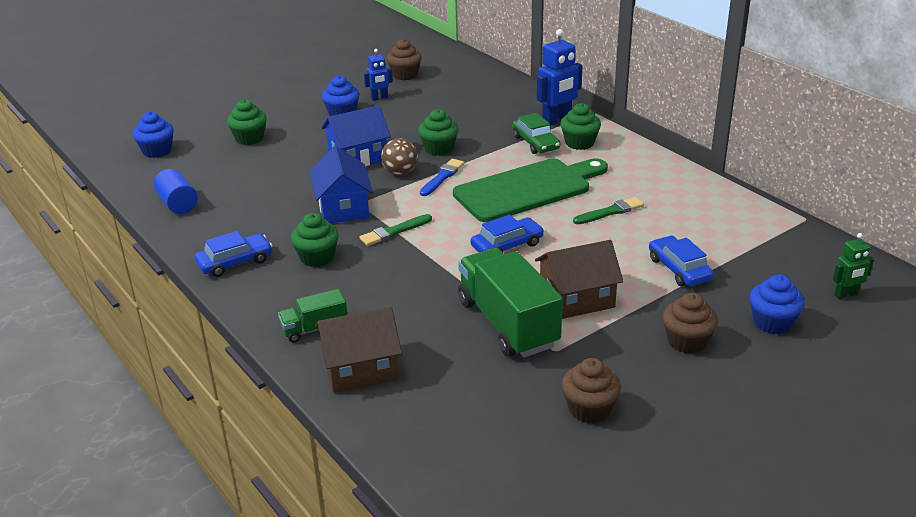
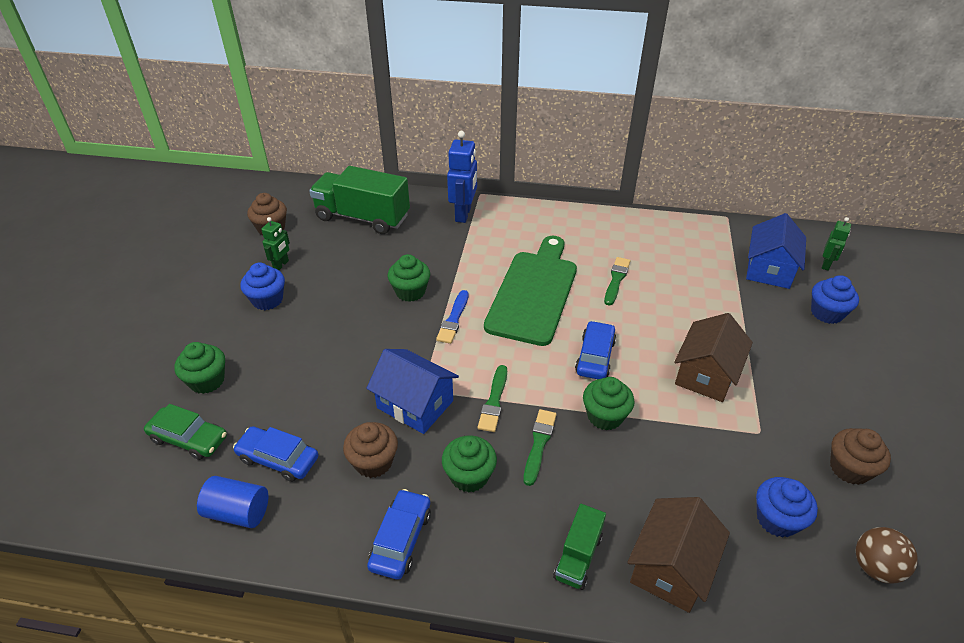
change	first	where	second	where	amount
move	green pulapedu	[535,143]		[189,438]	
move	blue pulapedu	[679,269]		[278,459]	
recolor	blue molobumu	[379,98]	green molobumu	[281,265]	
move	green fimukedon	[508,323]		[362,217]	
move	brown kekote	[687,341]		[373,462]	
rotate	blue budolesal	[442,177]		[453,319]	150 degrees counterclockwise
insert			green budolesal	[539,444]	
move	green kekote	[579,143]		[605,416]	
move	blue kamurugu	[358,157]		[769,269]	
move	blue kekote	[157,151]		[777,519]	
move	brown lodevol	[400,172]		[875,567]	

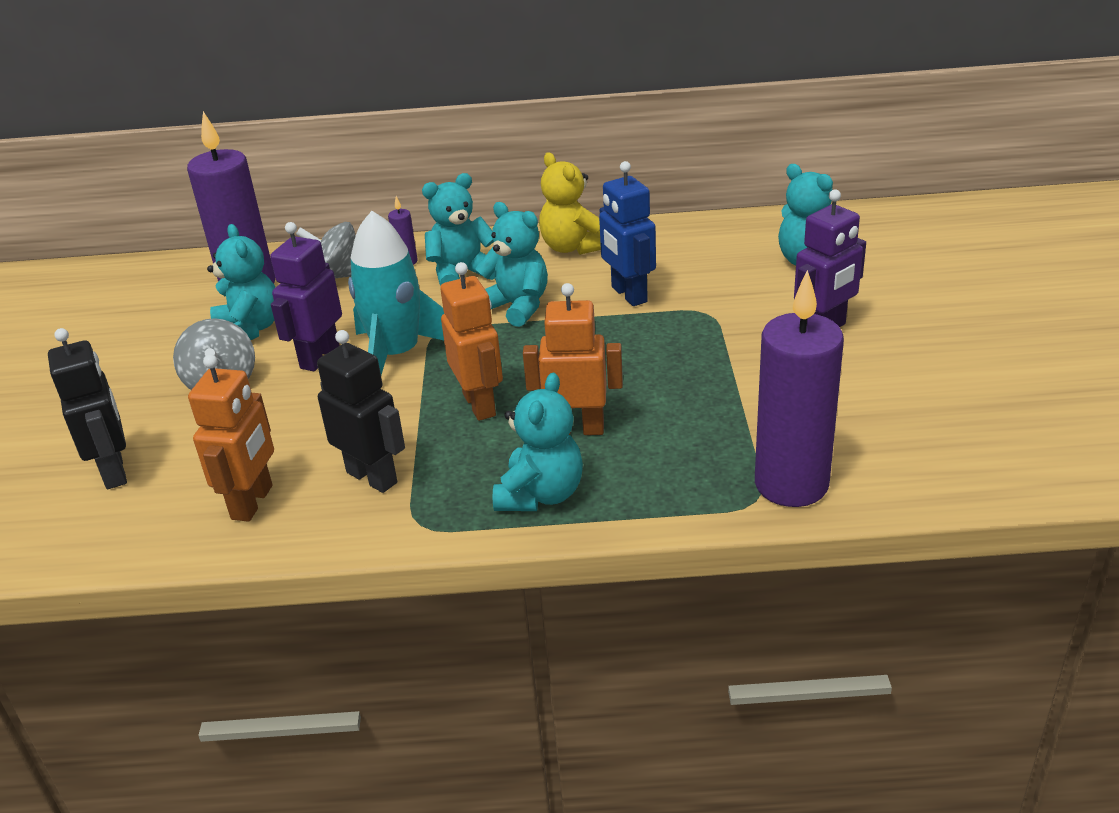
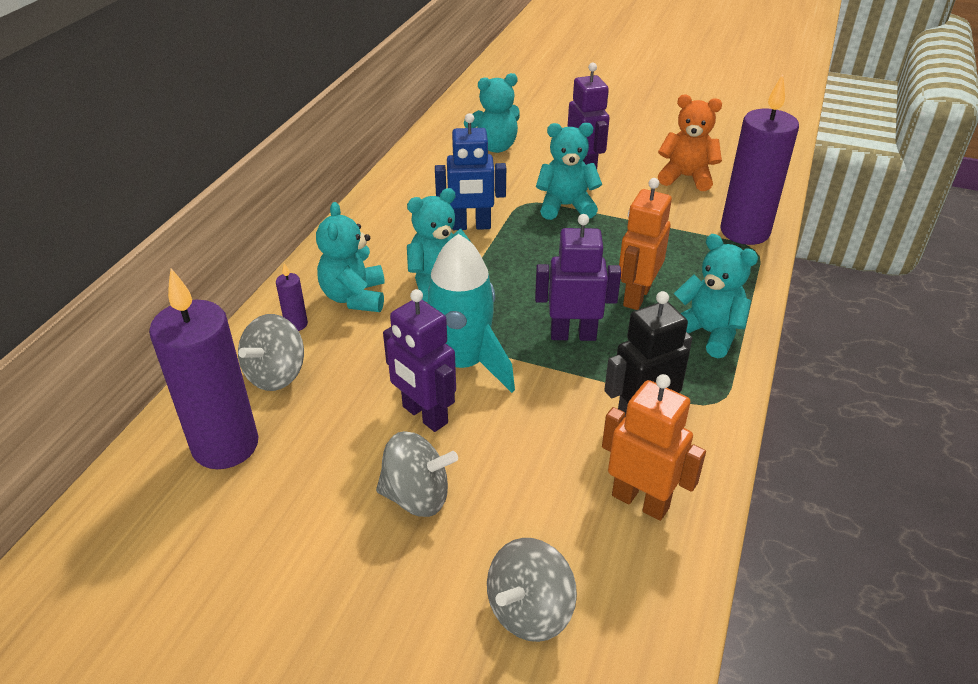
change	first	where	second	where	amount
replace	black molobumu	[115,471]	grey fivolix	[530,610]	
recolor	orange molobumu	[480,405]	purple molobumu	[573,335]	
move	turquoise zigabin	[249,330]		[566,206]	
insert			orange zigabin	[686,177]	
delete	yellow zigabin	[573,247]			

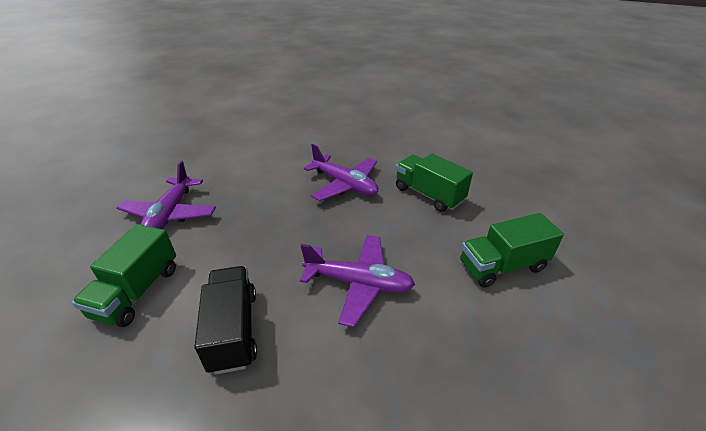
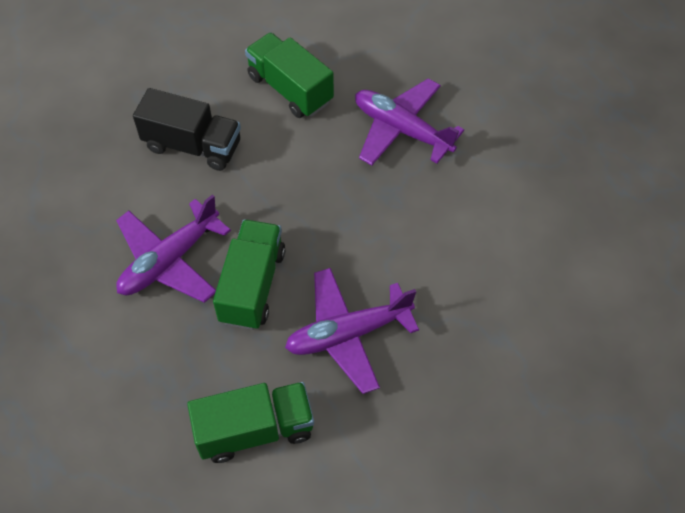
change	first	where	second	where	amount
move	green fimukedon	[502,266]		[252,286]	

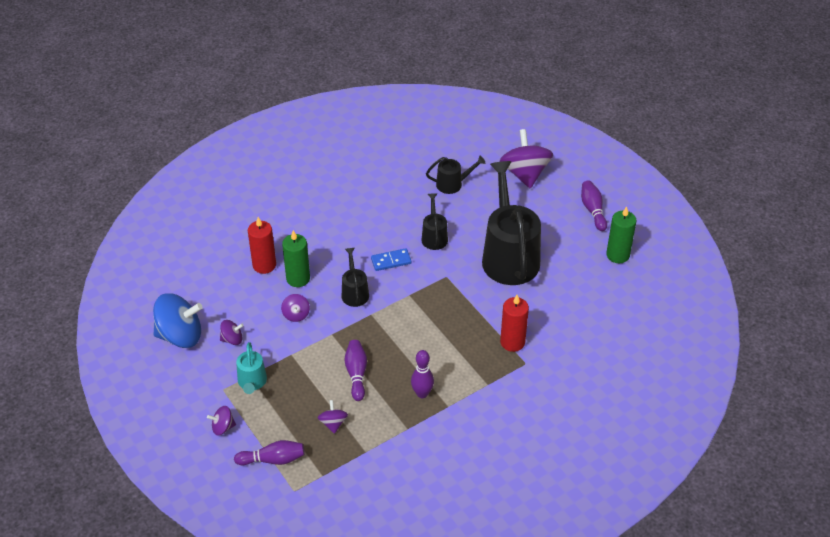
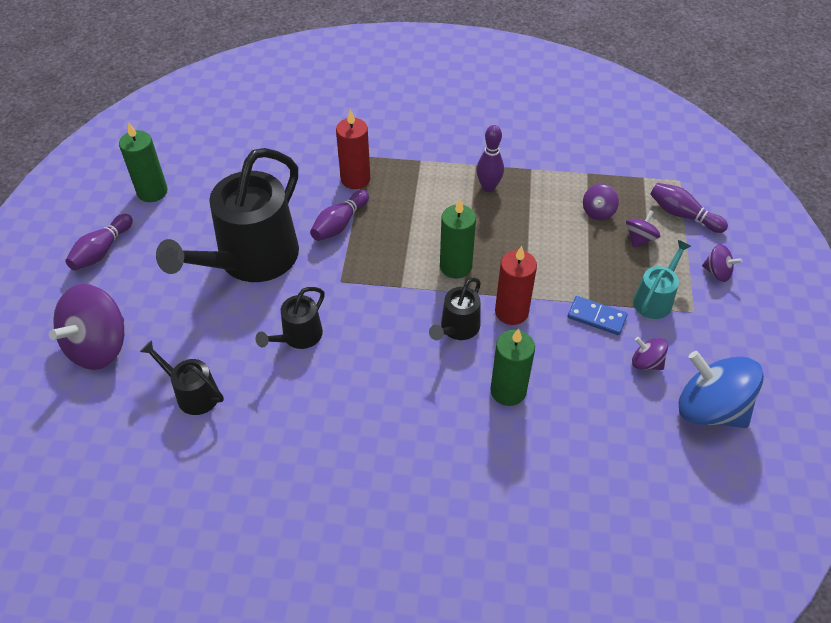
change	first	where	second	where	amount
move	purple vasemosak	[356,374]		[339,224]	
insert			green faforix	[455,266]	
move	red faforix	[264,265]		[511,312]	
move	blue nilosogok	[391,261]		[596,317]	
move	purple fivolix	[296,315]		[639,239]	

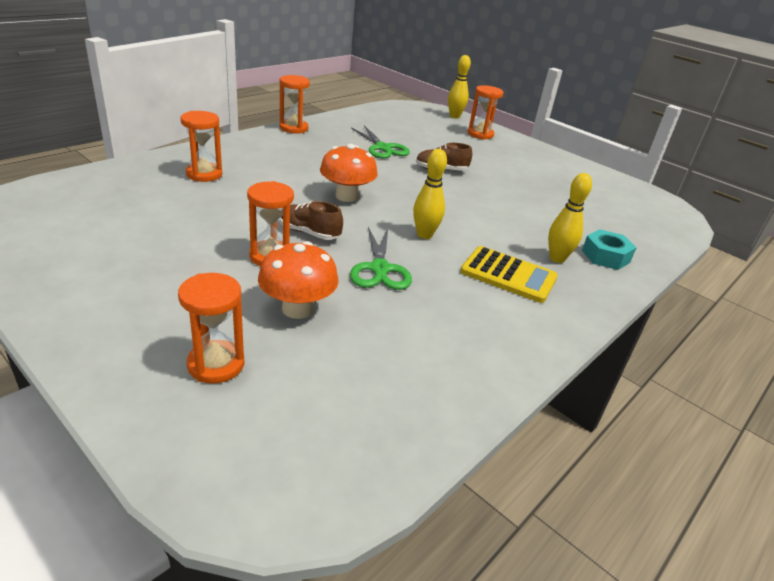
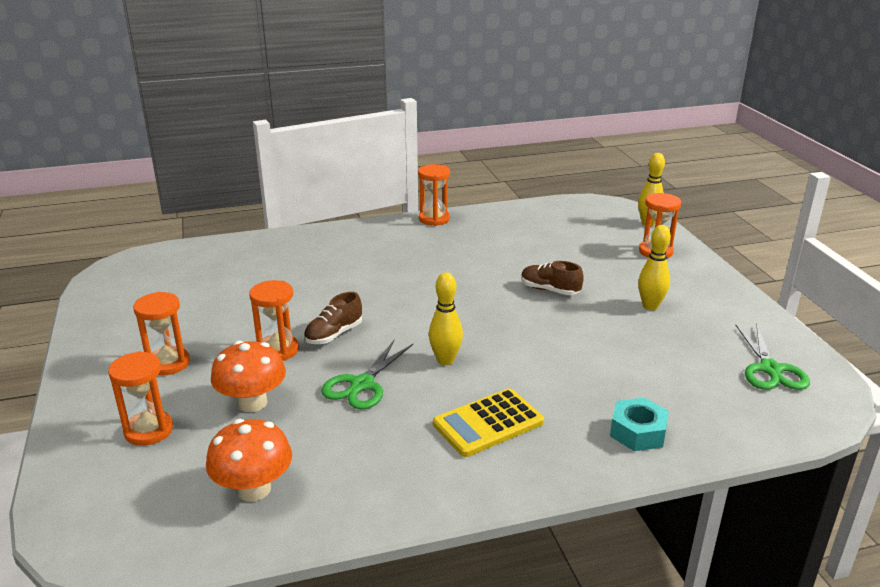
change	first	where	second	where	amount
move	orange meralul	[204,174]		[168,363]	
move	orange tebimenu	[346,196]		[254,489]	
rotate	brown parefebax	[309,233]		[334,334]	105 degrees counterclockwise
rotate	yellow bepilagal	[508,275]		[488,423]	90 degrees clockwise
move	yellow vasemosak	[557,258]		[650,306]	
move	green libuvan	[383,148]		[770,369]	

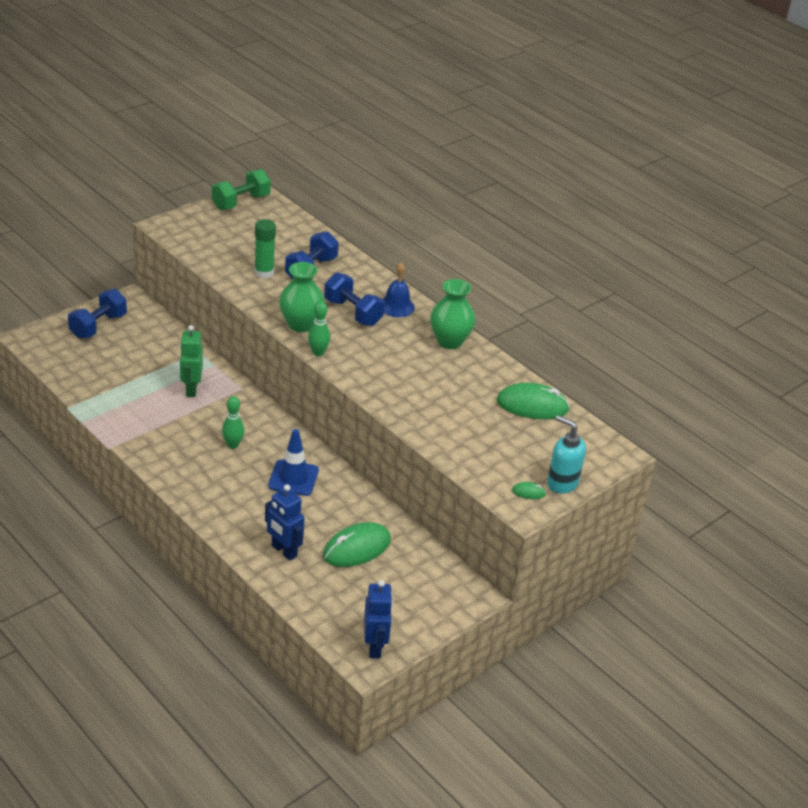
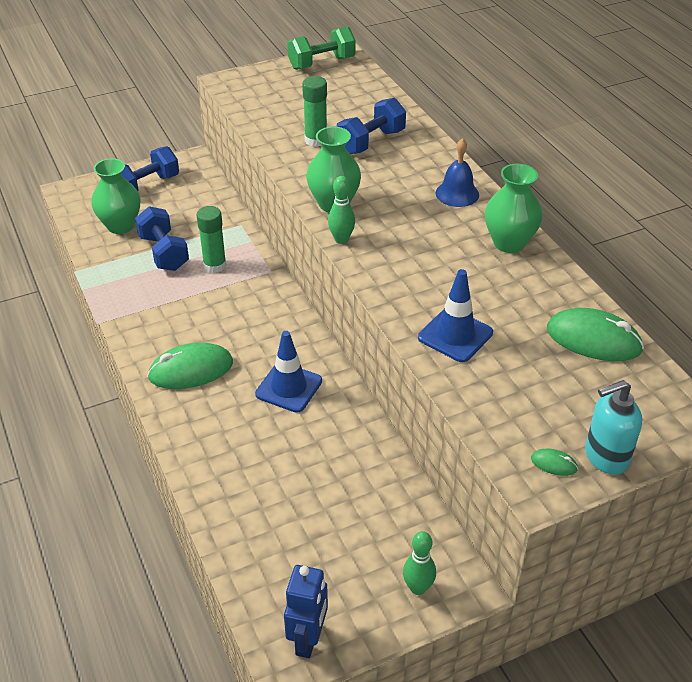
change	first	where	second	where	amount
insert			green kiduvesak	[120,226]	
move	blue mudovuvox	[353,312]		[164,252]	
move	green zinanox	[357,548]		[191,370]	
replace	green molobumu	[191,389]	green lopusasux	[215,265]	
move	green vasemosak	[233,445]		[418,588]	
insert			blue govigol	[455,335]	
rotate	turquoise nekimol	[562,483]		[605,457]	75 degrees counterclockwise
delete	blue molobumu	[284,551]			

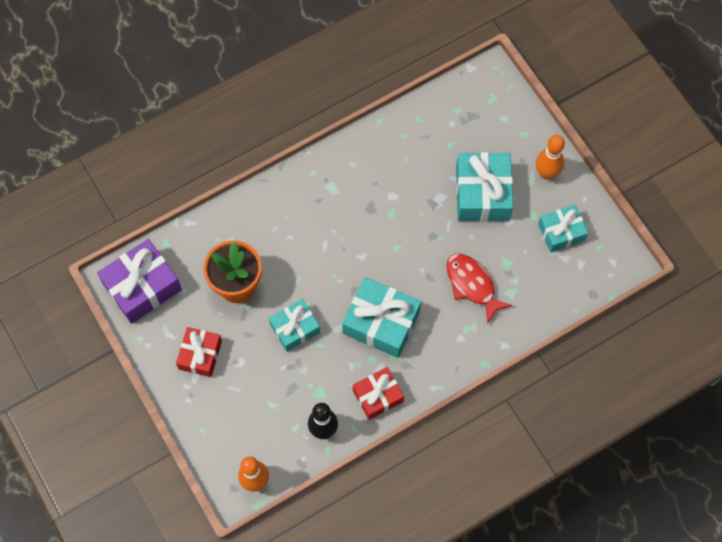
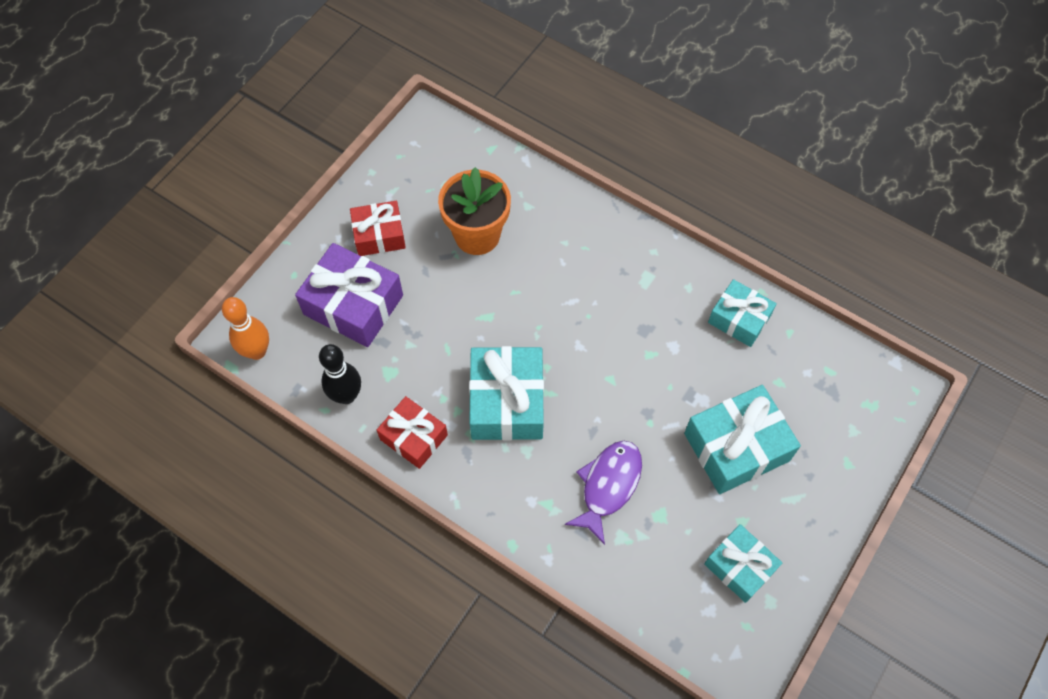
change	first	where	second	where	amount
move	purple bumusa	[142,287]		[353,305]	
recolor	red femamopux	[472,285]	purple femamopux	[608,486]	
move	turquoise bumusa	[295,328]		[739,319]	
delete	orange vasemosak	[546,173]			

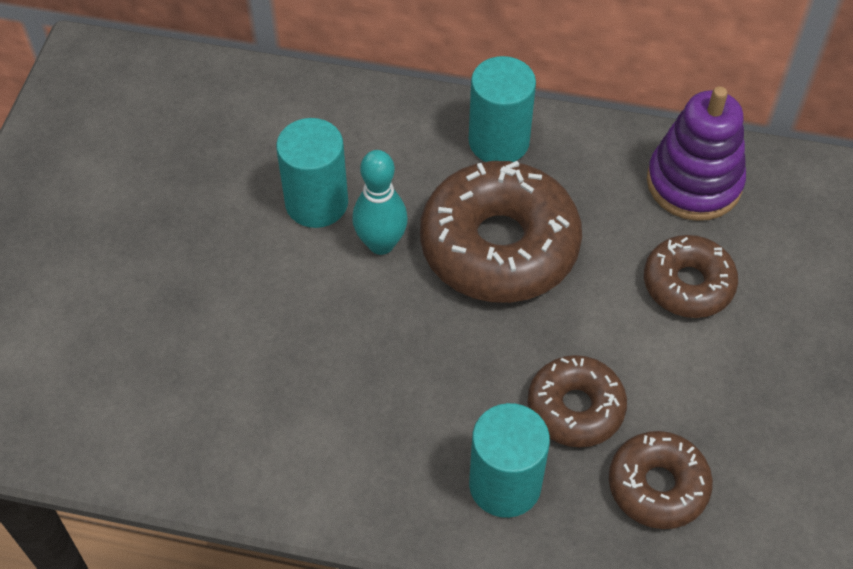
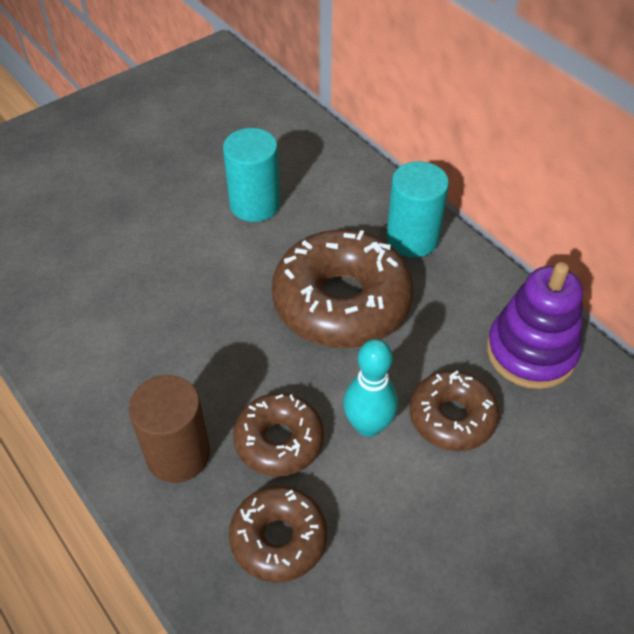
change	first	where	second	where	amount
recolor	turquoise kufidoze	[505,485]	brown kufidoze	[178,454]	
move	turquoise vasemosak	[381,244]		[368,425]	

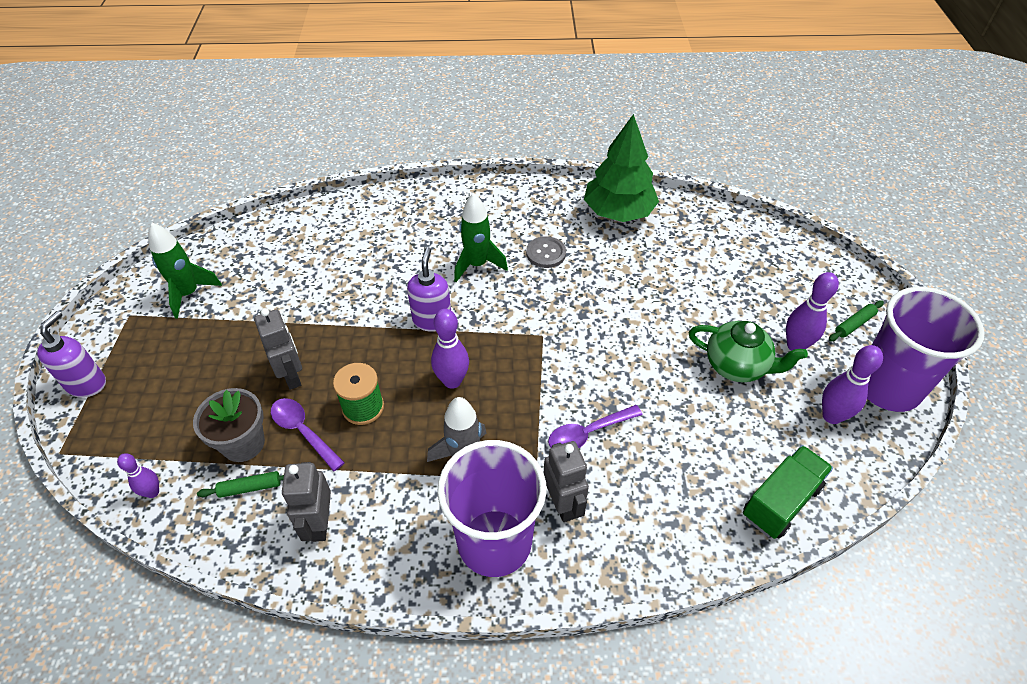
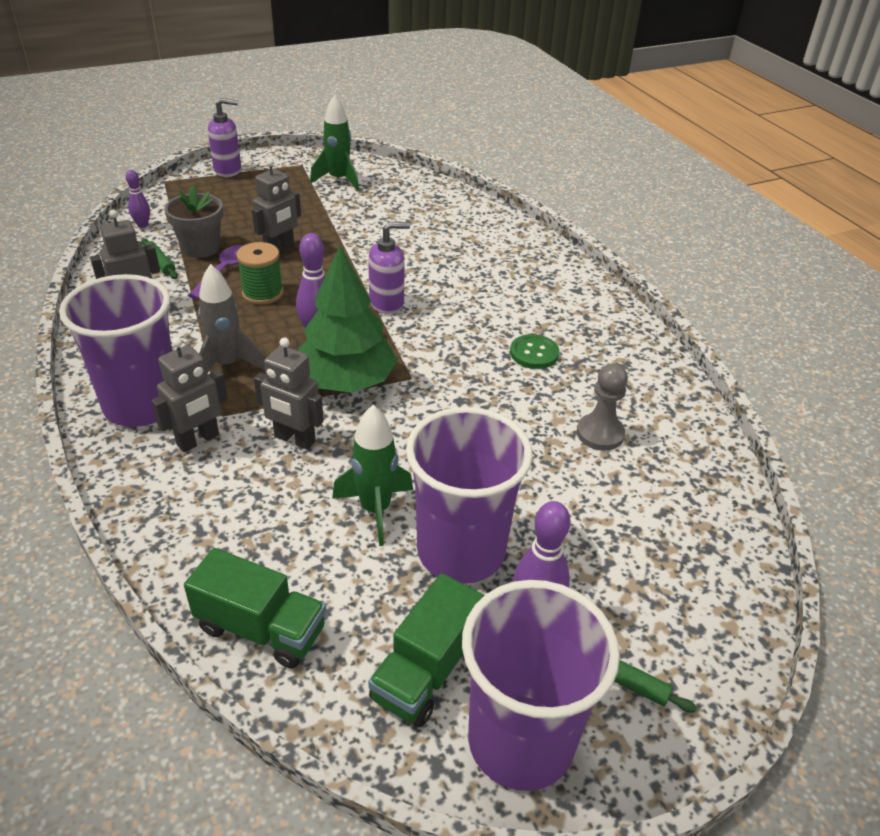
change	first	where	second	where	amount
replace	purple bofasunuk	[588,433]	grey molobumu	[294,439]	
move	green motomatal	[618,212]		[346,382]	
move	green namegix	[477,265]		[375,509]	
replace	purple vasemosak	[831,416]	green fimukedon	[426,670]	
replace	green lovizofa	[737,366]	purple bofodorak	[461,551]	
recolor	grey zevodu	[546,253]	green zevodu	[534,353]	
insert			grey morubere	[600,434]	

